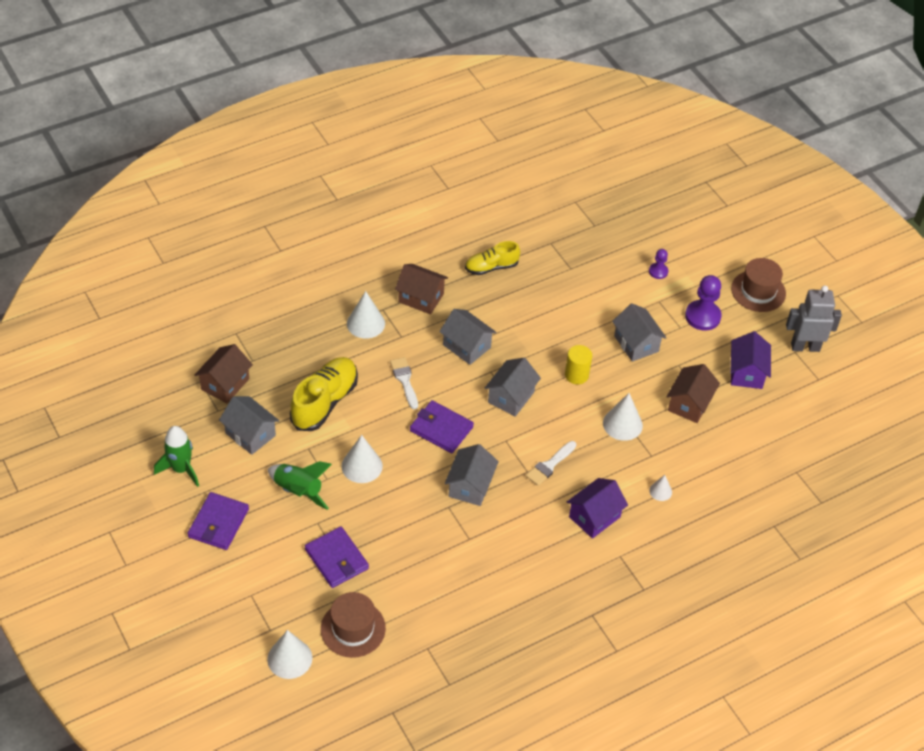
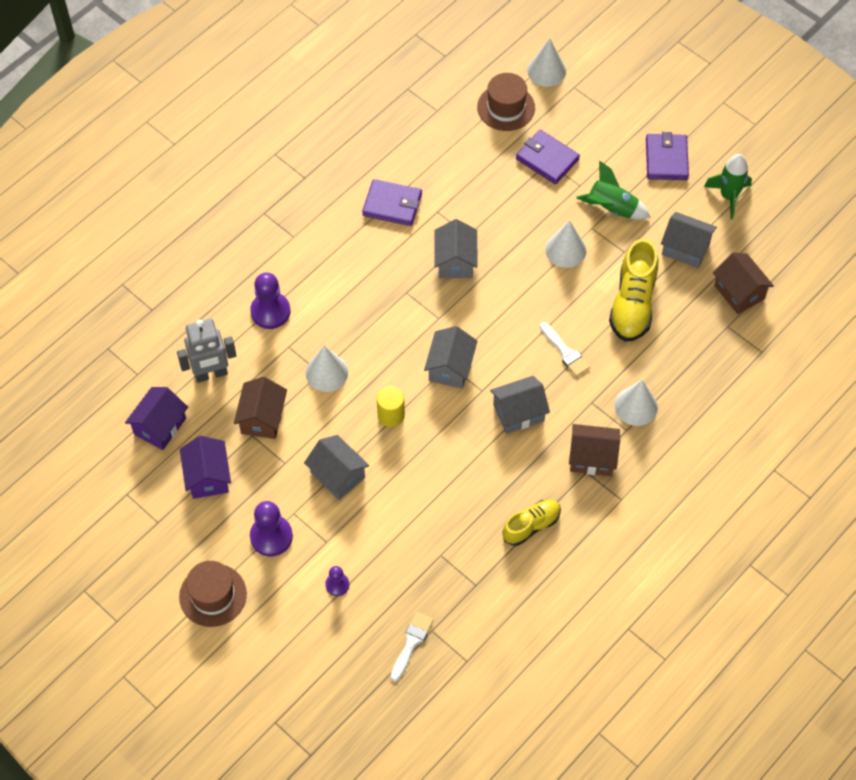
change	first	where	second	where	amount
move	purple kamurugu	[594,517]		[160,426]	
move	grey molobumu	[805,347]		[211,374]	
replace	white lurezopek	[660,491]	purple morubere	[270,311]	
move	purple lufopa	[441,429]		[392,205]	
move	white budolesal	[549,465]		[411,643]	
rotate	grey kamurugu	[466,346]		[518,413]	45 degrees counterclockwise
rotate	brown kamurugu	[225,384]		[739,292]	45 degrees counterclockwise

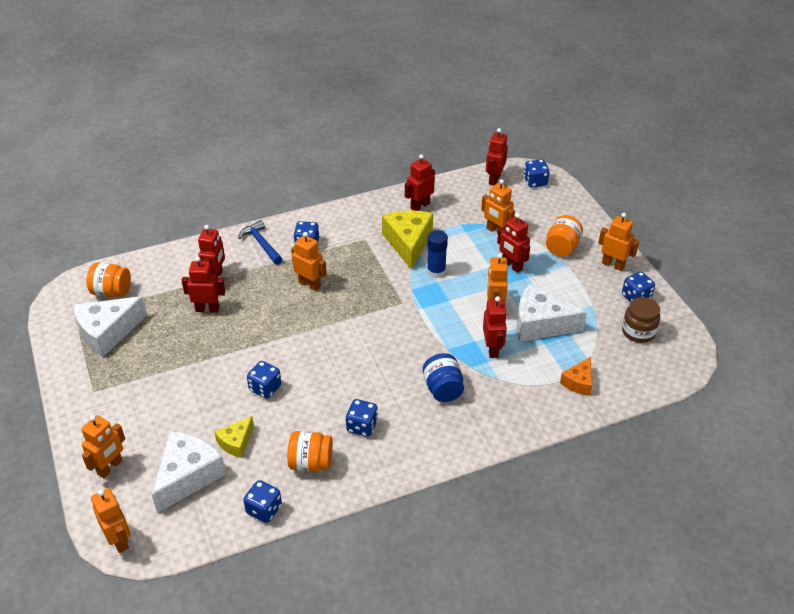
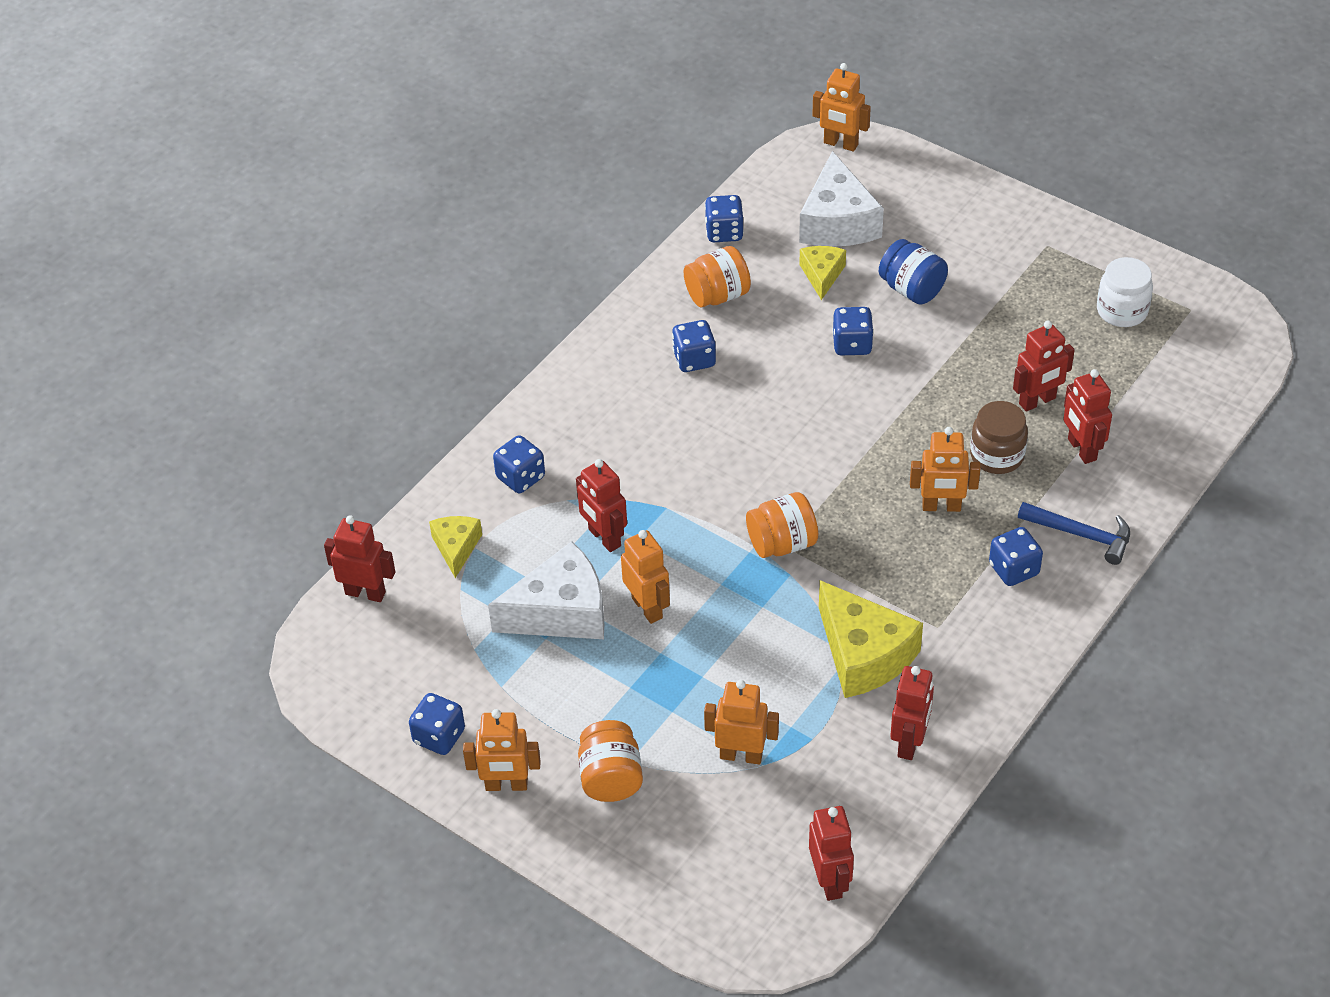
change	first	where	second	where	amount
move	red molobumu	[511,266]		[365,593]	
recolor	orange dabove	[579,382]	yellow dabove	[456,548]	
move	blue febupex	[535,182]		[520,477]	
move	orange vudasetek	[112,292]		[782,543]	
move	blue vudasetek	[443,389]		[912,289]	
move	brown vudasetek	[638,332]		[997,456]	
replace	white dabove	[107,332]	white vudasetek	[1122,311]	
delete	orange molobumu	[110,467]			
delete	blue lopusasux	[436,271]			

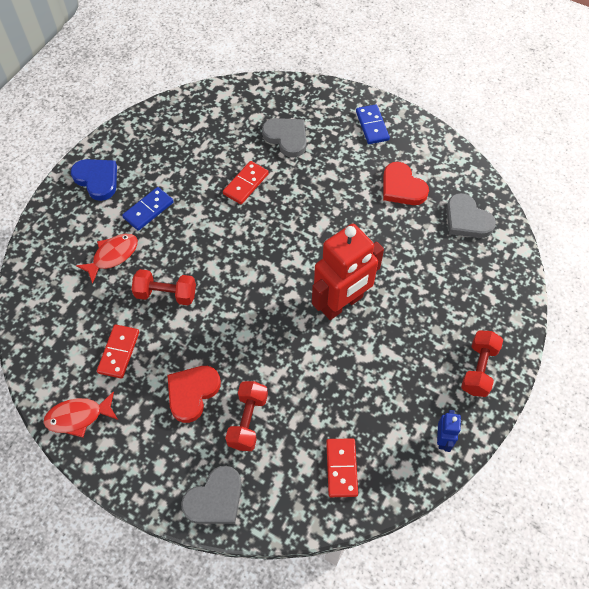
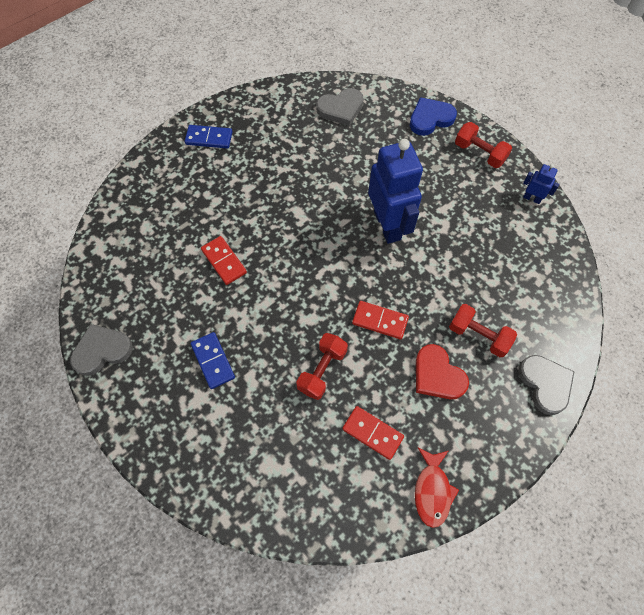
change	first	where	second	where	amount
move	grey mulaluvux	[286,138]		[102,350]	
move	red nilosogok	[341,468]		[380,321]	
recolor	red molobumu	[342,304]	blue molobumu	[387,225]	
move	blue mulaluvux	[97,179]		[430,118]	
delete	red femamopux	[113,256]			
delete	red mulaluvux	[402,187]			

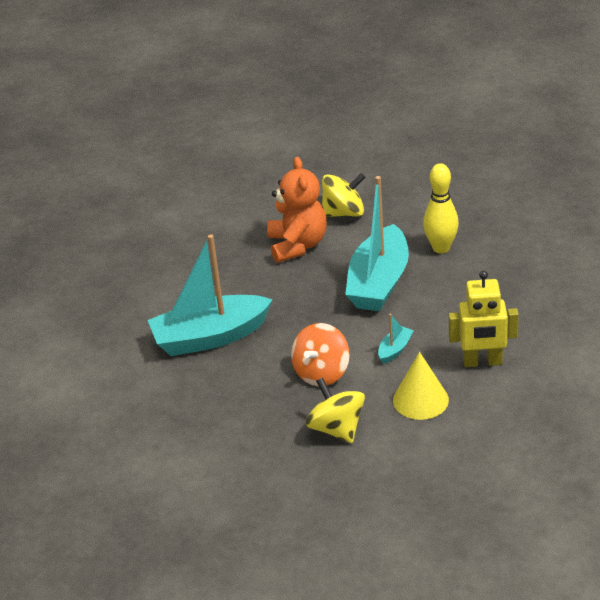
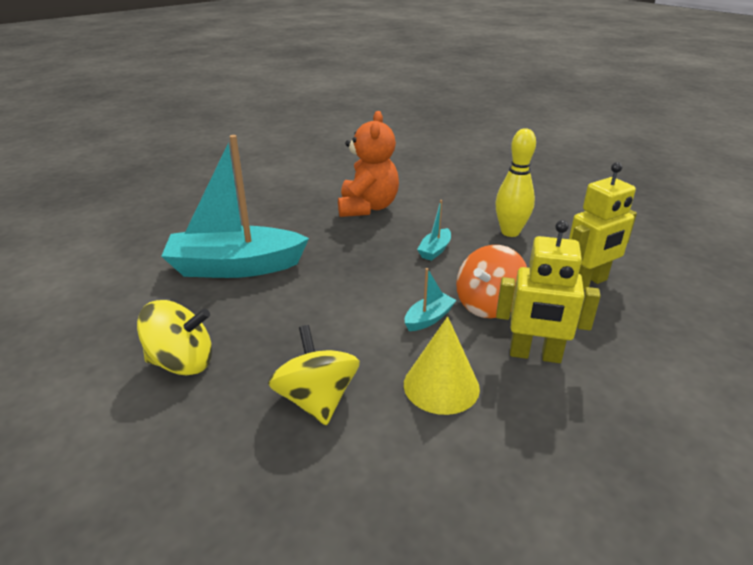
change	first	where	second	where	amount
move	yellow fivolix	[344,213]		[182,362]	
resize	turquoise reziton	[379,282]		[435,250]	x0.41
move	orange fivolix	[321,373]		[488,305]	
insert			yellow molobumu	[587,283]	

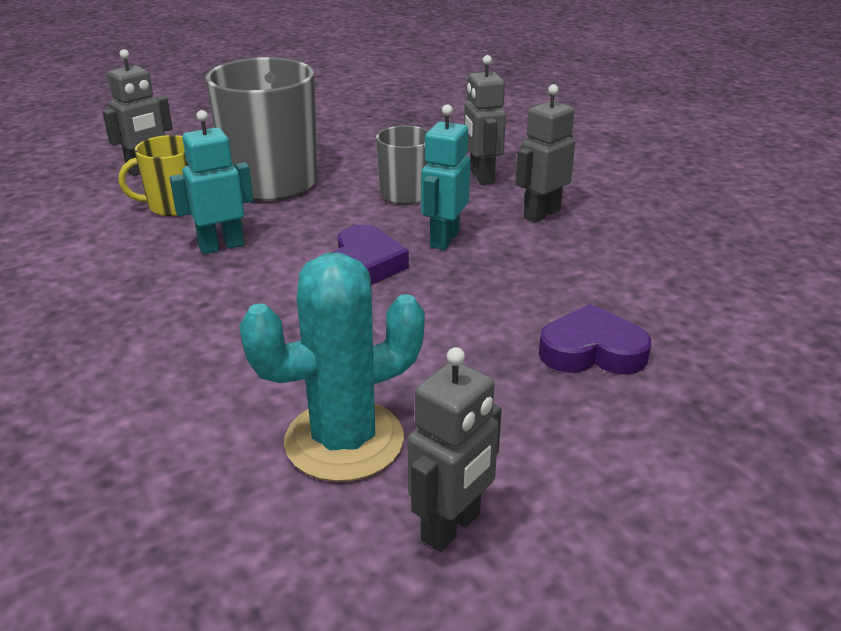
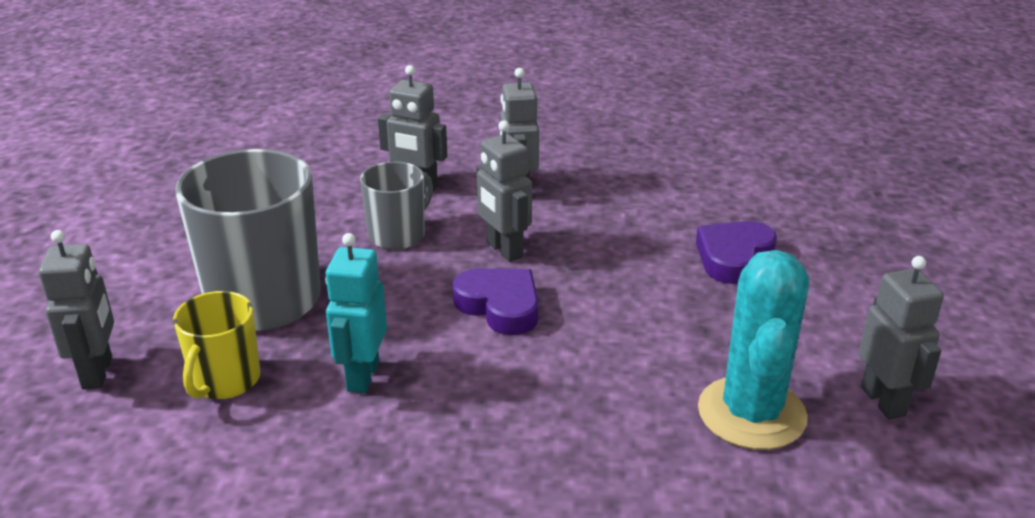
change	first	where	second	where	amount
recolor	turquoise molobumu	[444,239]	grey molobumu	[504,250]	

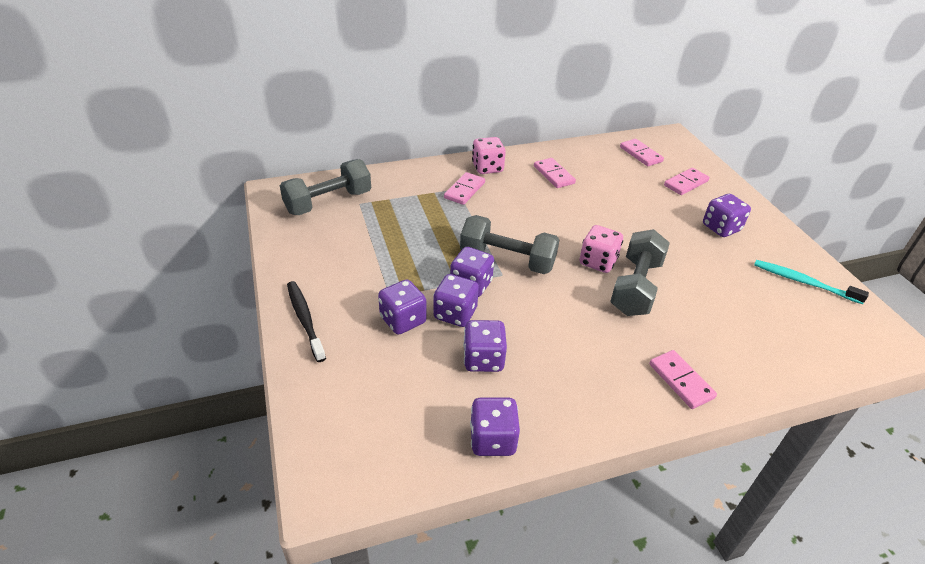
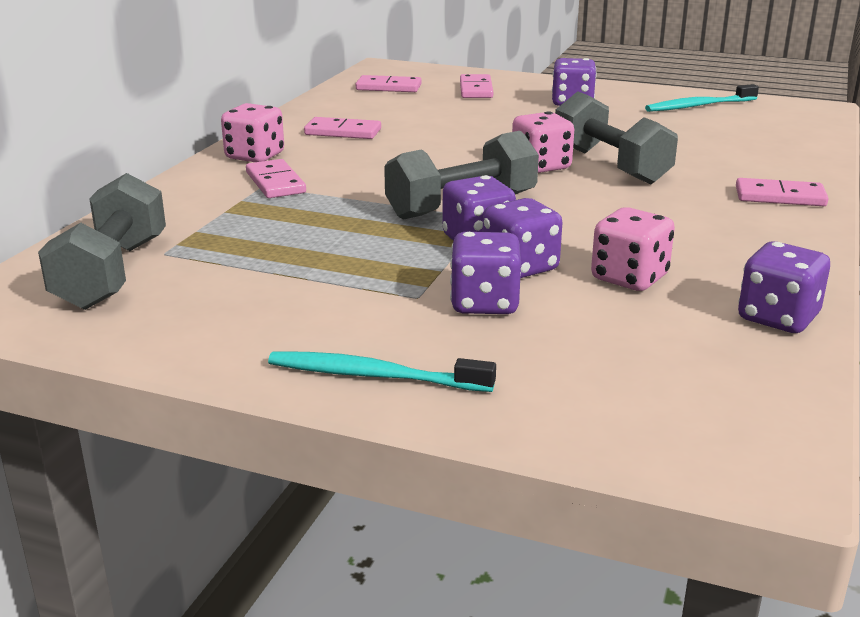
change	first	where	second	where	amount
recolor	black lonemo	[305,320]	turquoise lonemo	[375,376]	
recolor	purple febupex	[483,359]	pink febupex	[629,278]	

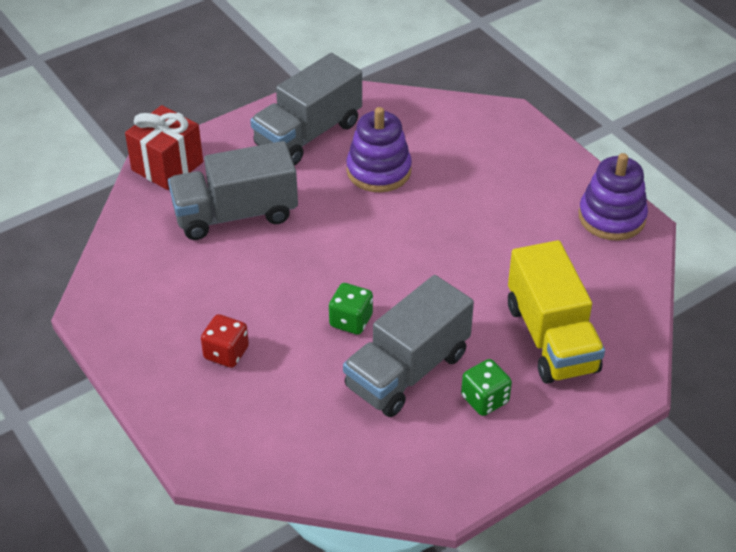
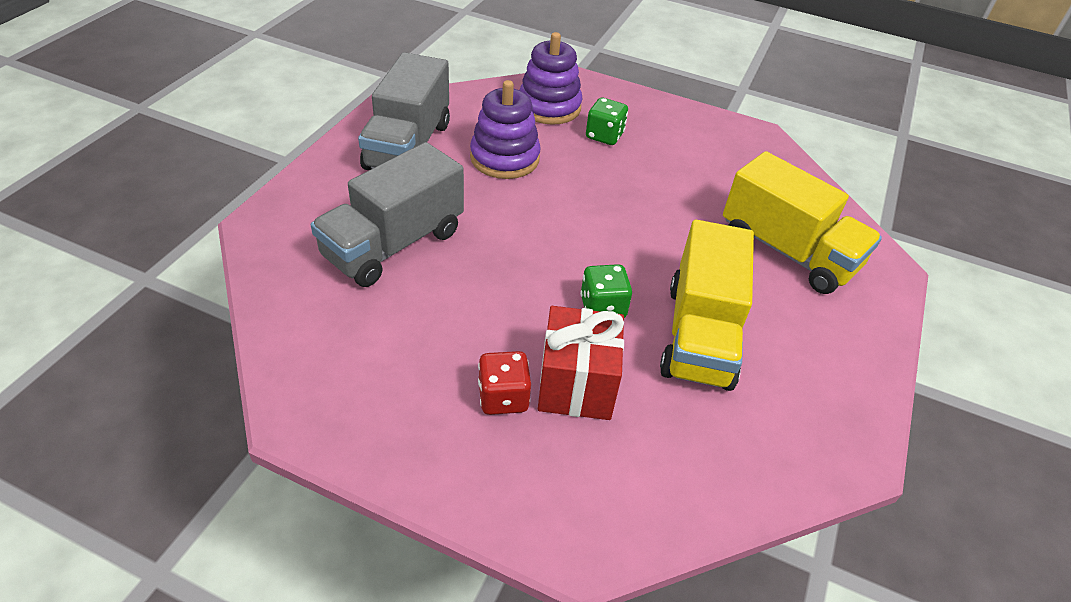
change	first	where	second	where	amount
move	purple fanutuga	[611,217]		[549,107]	
move	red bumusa	[167,166]		[576,385]	
move	green febupex	[485,399]		[604,136]	
recolor	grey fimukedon	[407,370]	yellow fimukedon	[699,335]	

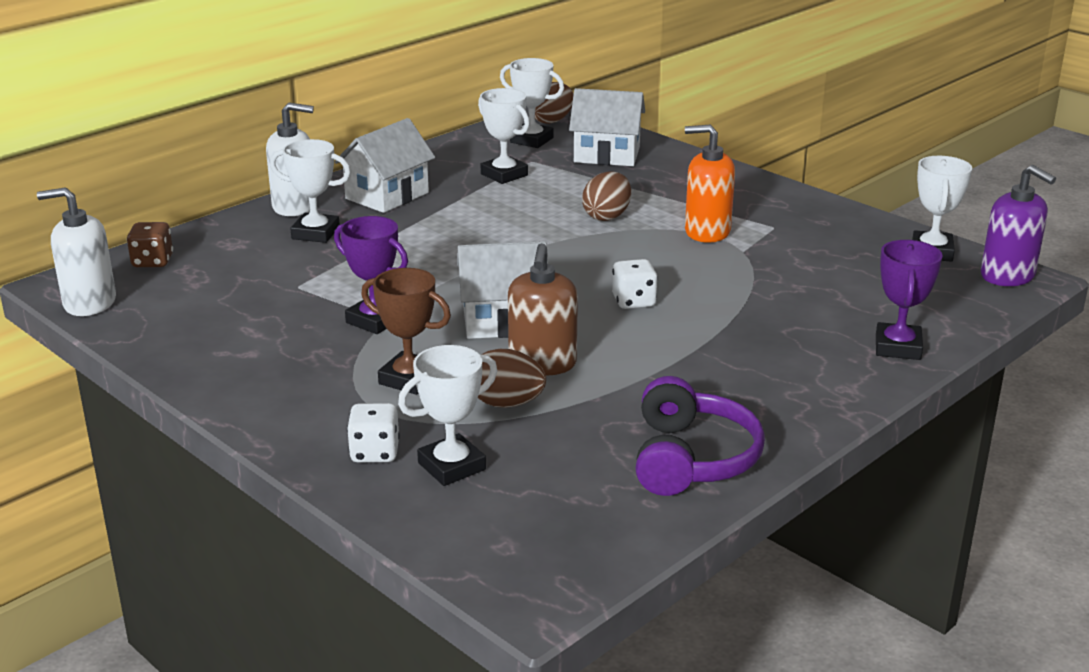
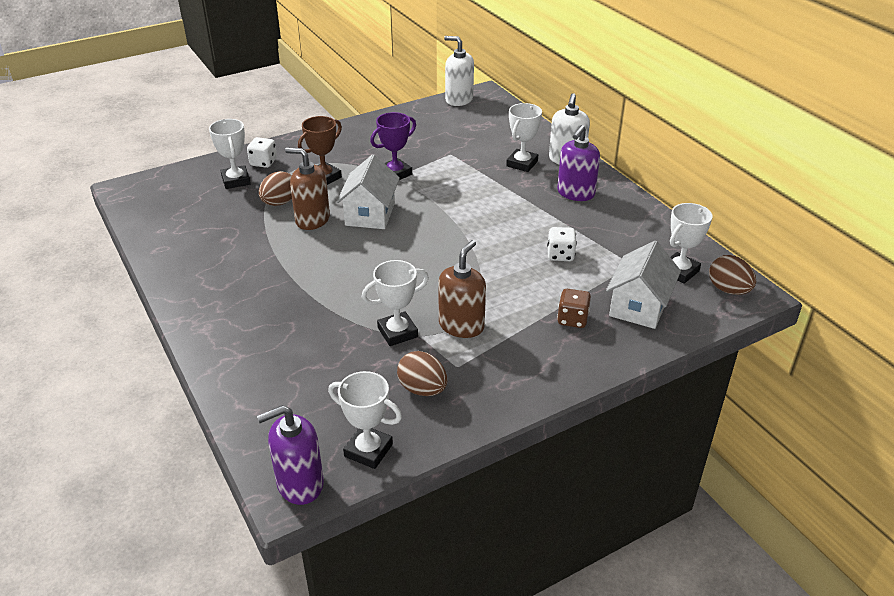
change	first	where	second	where	amount
move	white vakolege	[504,175]		[397,332]	
move	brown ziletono	[607,216]		[422,389]	
recolor	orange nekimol	[707,232]	brown nekimol	[461,325]	
rotate	white nekimol	[89,303]		[459,99]	75 degrees counterclockwise
move	white febupex	[634,301]		[560,255]	
replace	white kamurugu	[387,196]	purple nekimol	[575,193]	
move	brown febupex	[152,261]		[572,319]	
delete	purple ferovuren	[691,459]			
delete	purple vakolege	[898,347]			

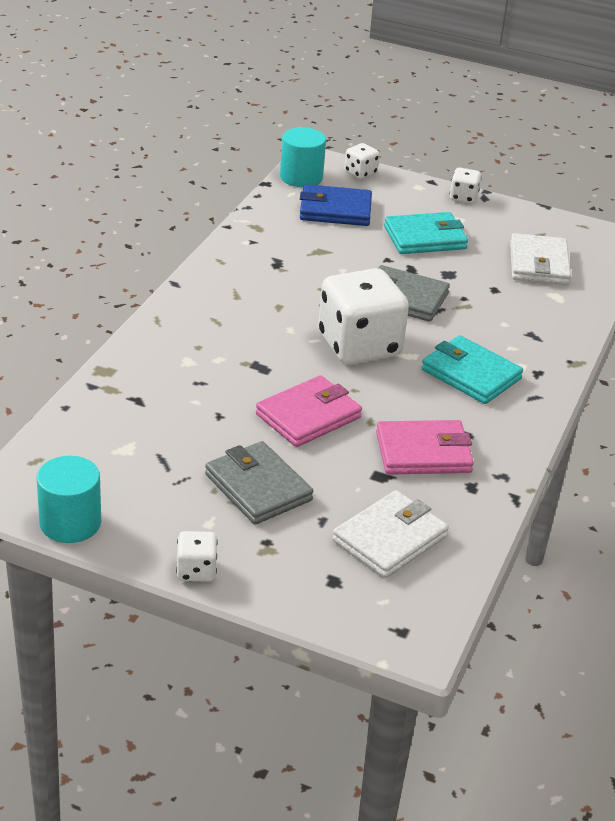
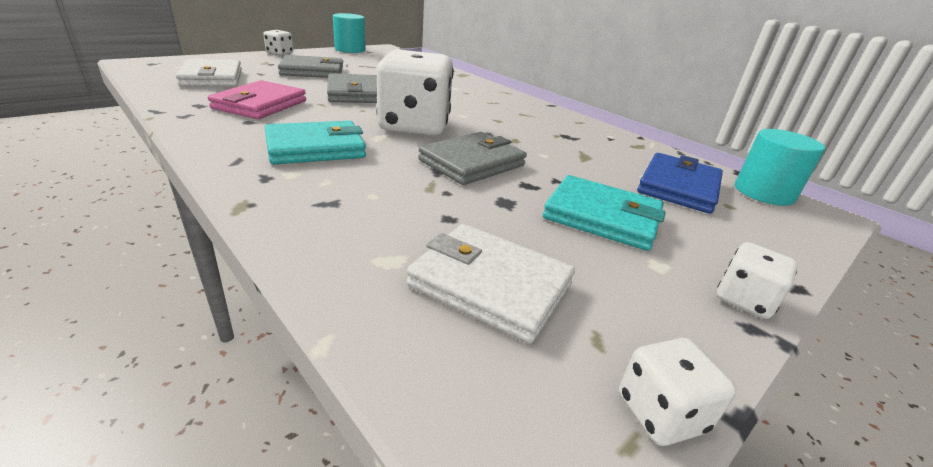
change	first	where	second	where	amount
recolor	pink lufopa	[308,416]	grey lufopa	[354,93]	
rotate	turquoise lufopa	[425,238]		[602,217]	75 degrees counterclockwise
move	white febupex	[360,173]		[660,413]	

